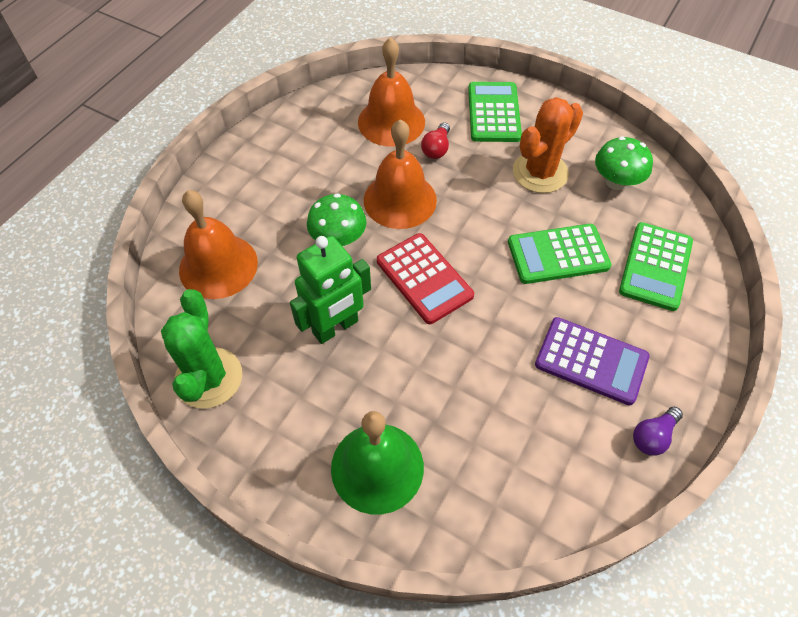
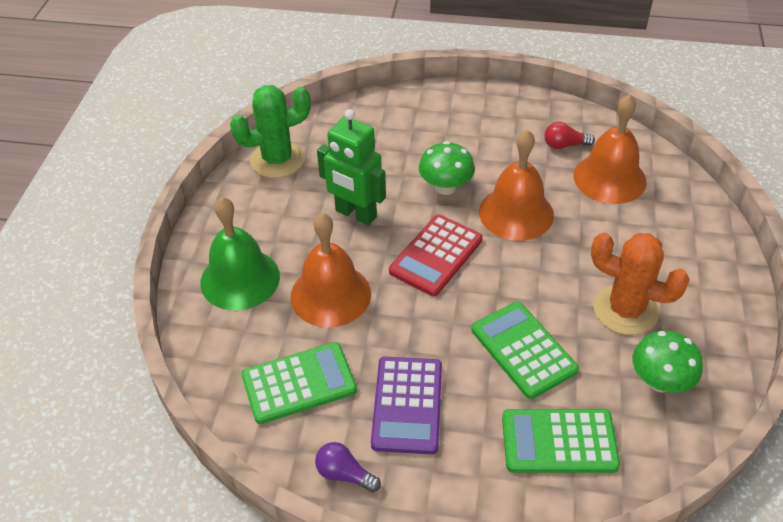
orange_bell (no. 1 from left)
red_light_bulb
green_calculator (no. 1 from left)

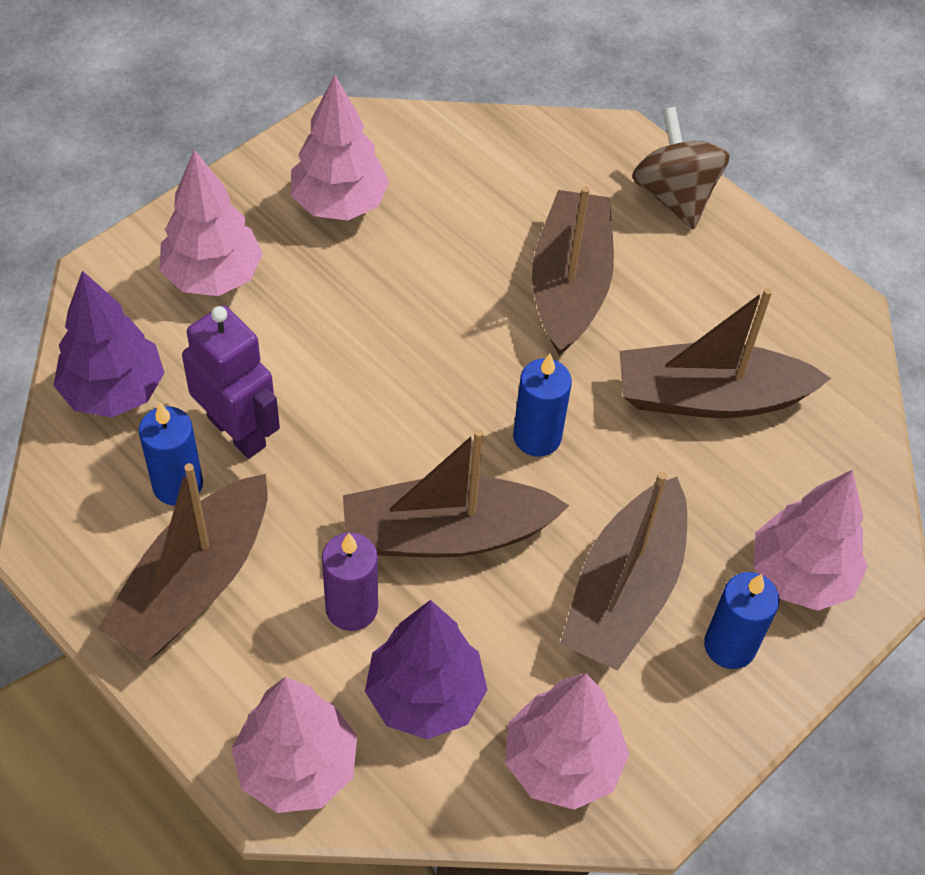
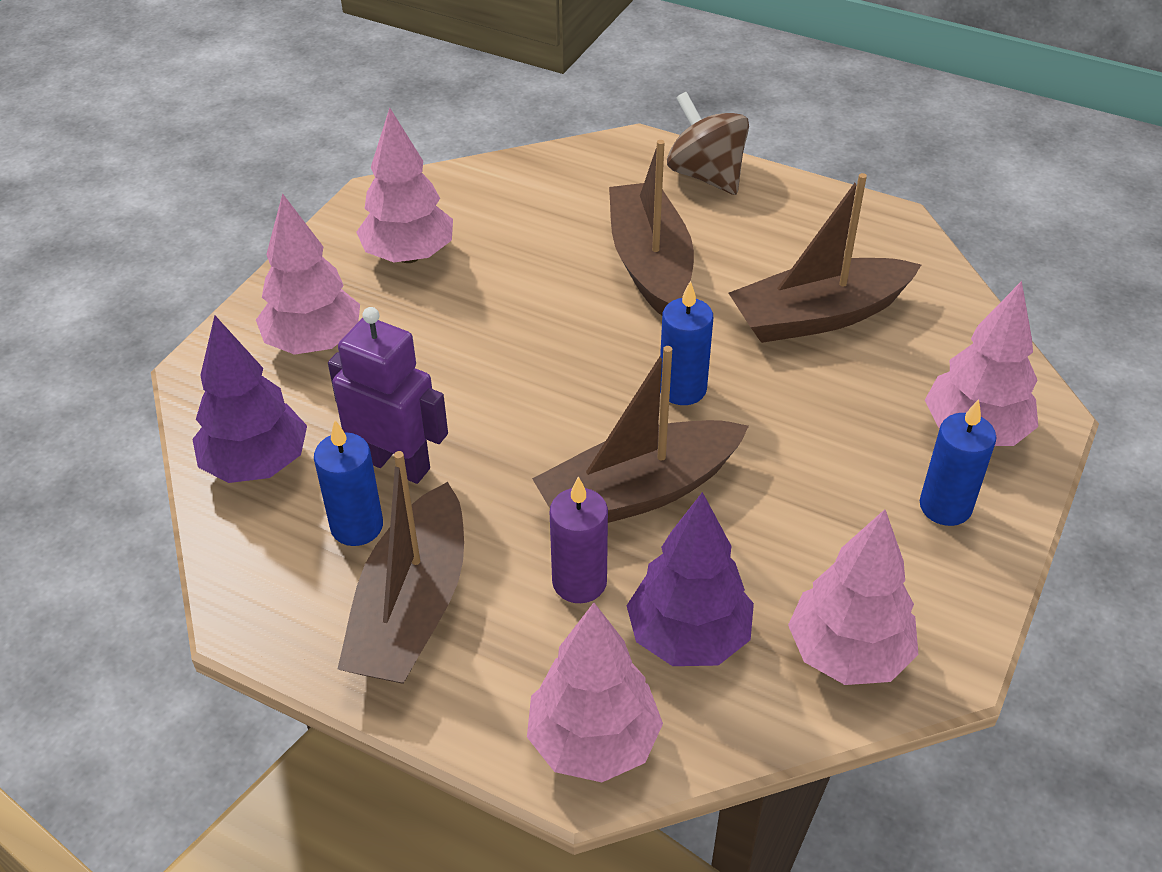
brown_boat (no. 4 from left in the first image)

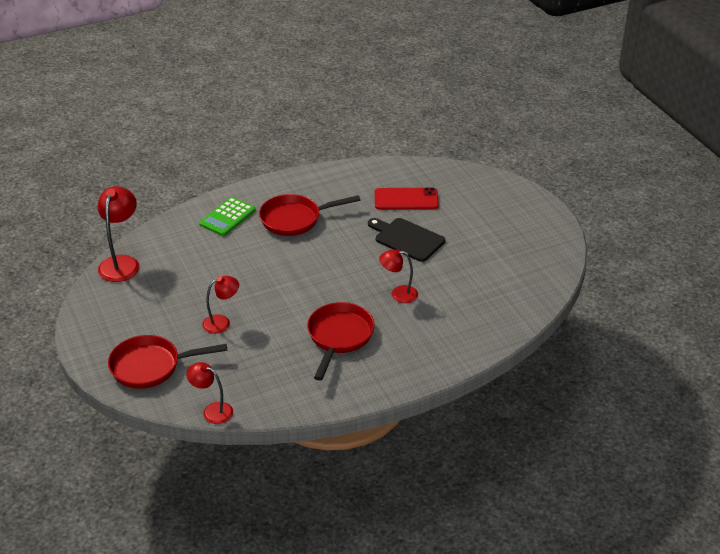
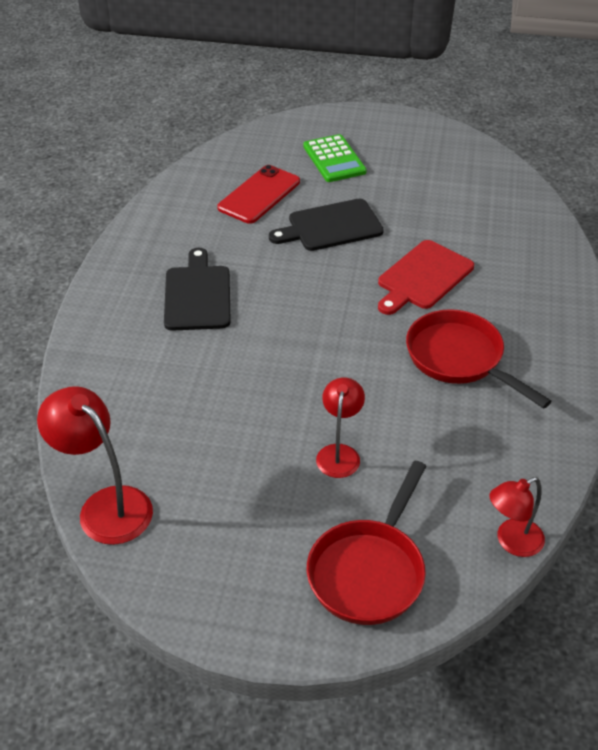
green_calculator
black_cutting_board (no. 1 from left)
red_cutting_board

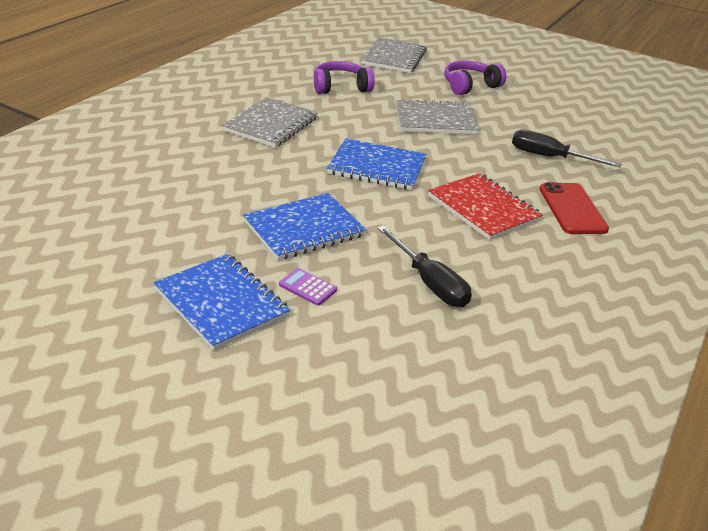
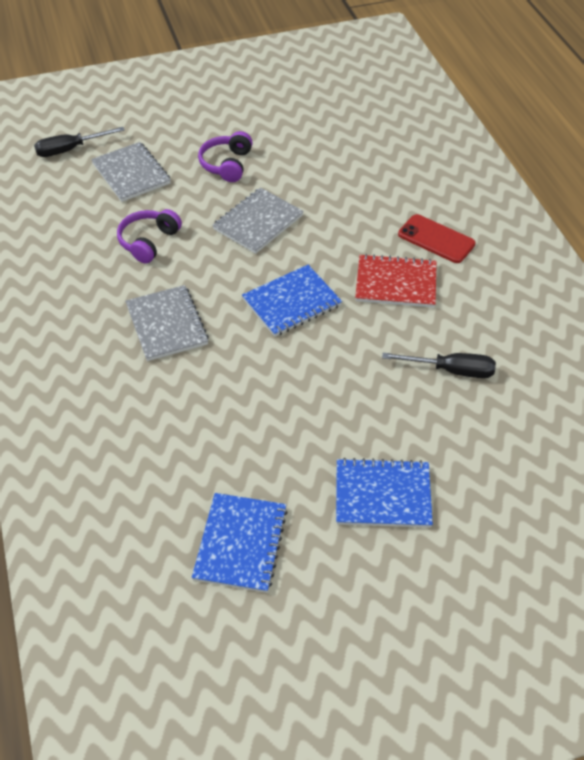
blue_notebook (no. 1 from left)
purple_calculator
black_screwdriver (no. 1 from left)

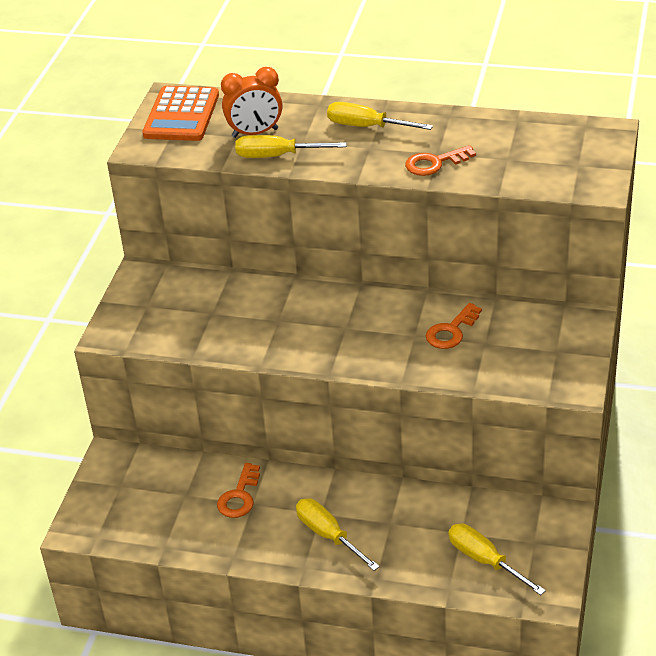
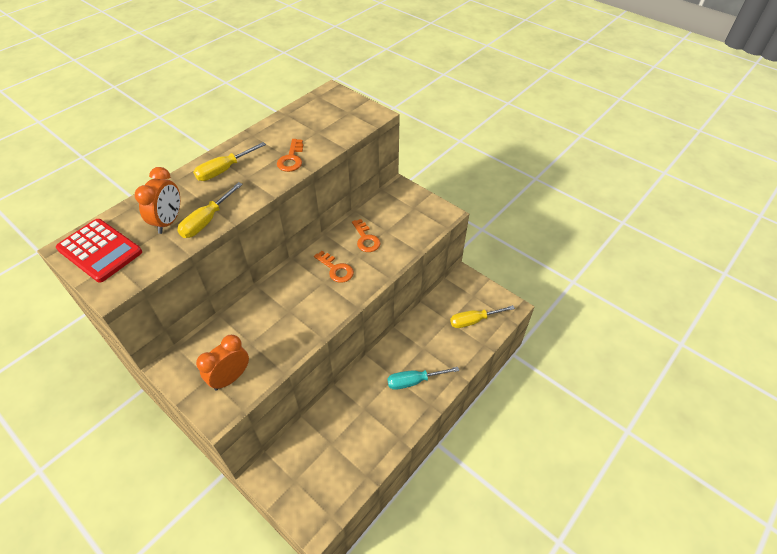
red_calculator
orange_key (no. 2 from left)
turquoise_screwdriver
orange_clock (no. 2 from left)

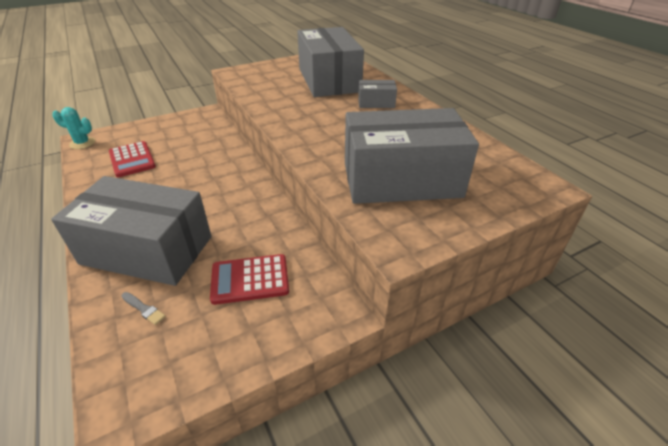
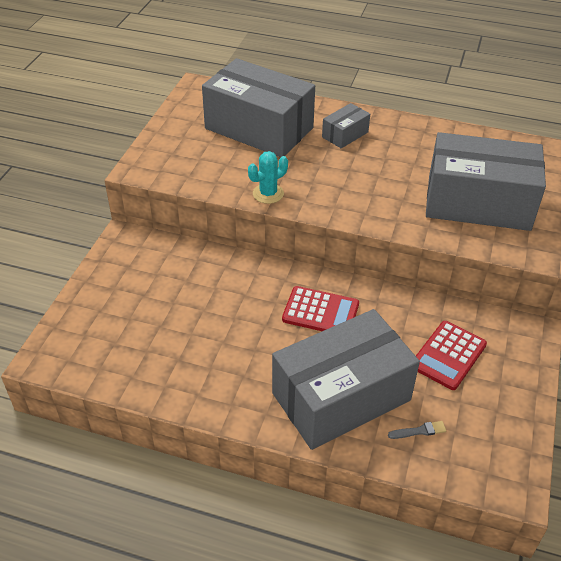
turquoise_cactus
red_calculator (no. 1 from left)
grey_box (no. 4 from left)

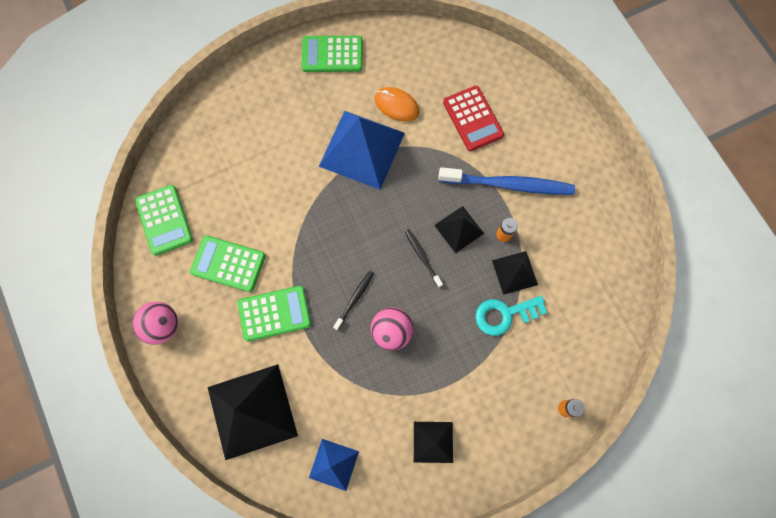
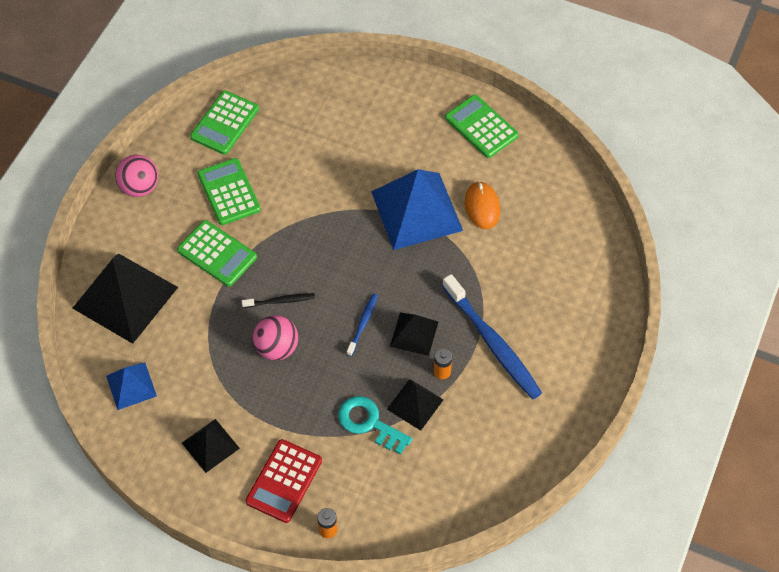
blue_toothbrush (no. 1 from left)
red_calculator

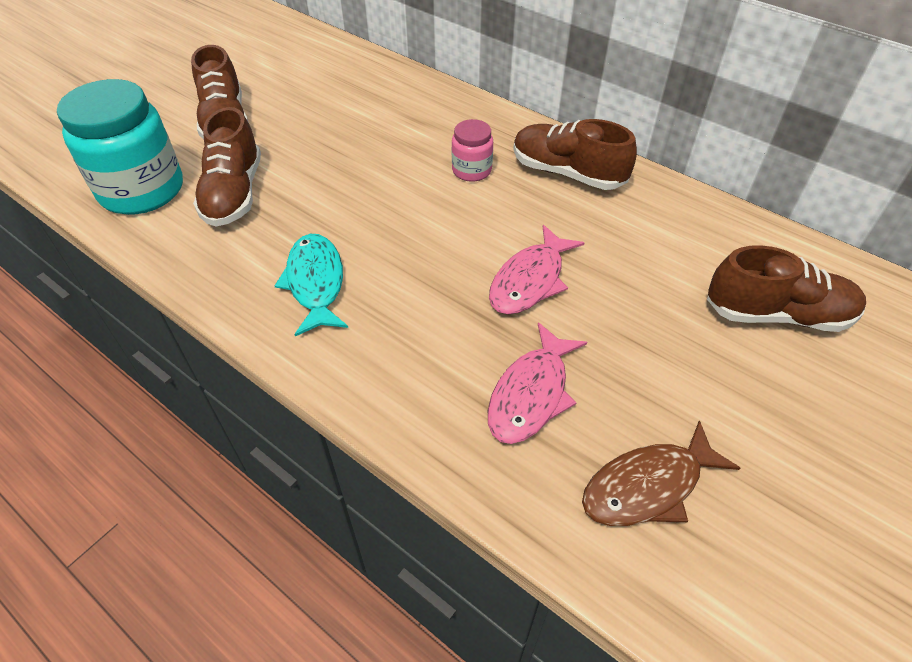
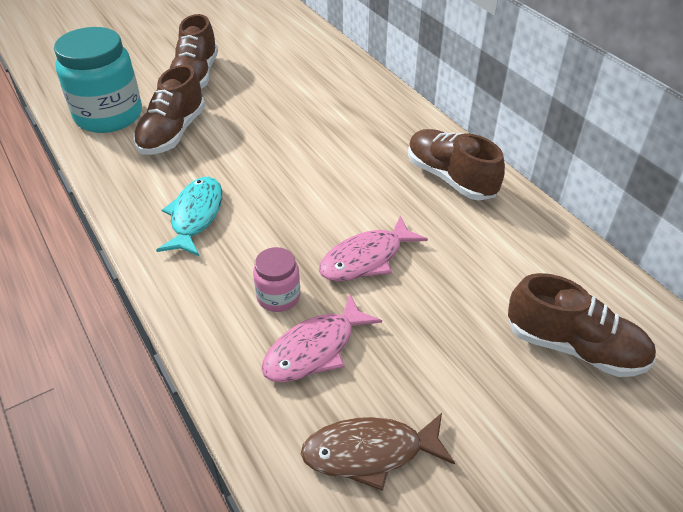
pink_jar

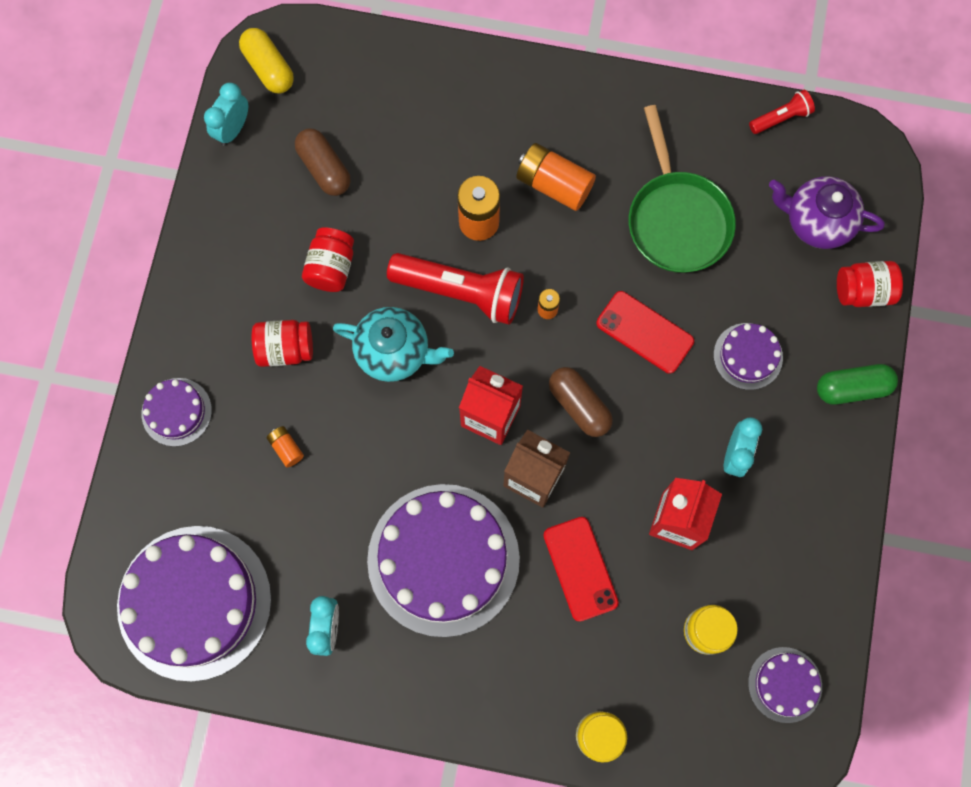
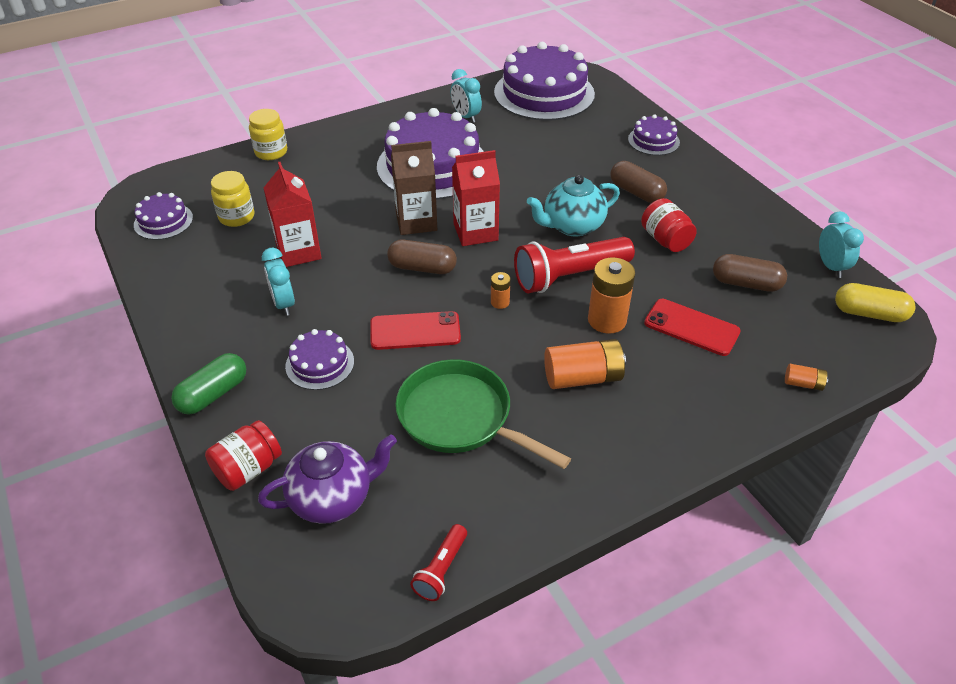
brown_capsule (no. 2 from left)
orange_battery (no. 4 from left)
red_phone (no. 2 from left)

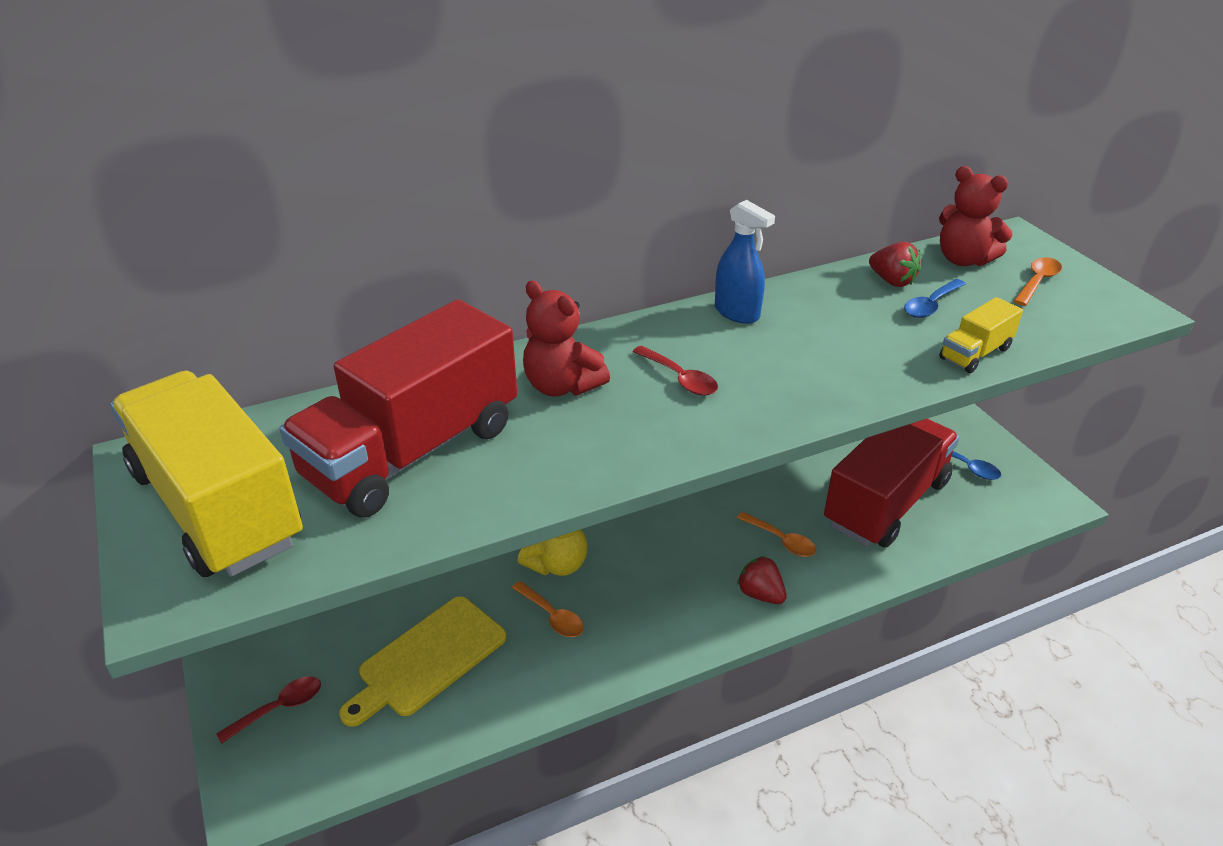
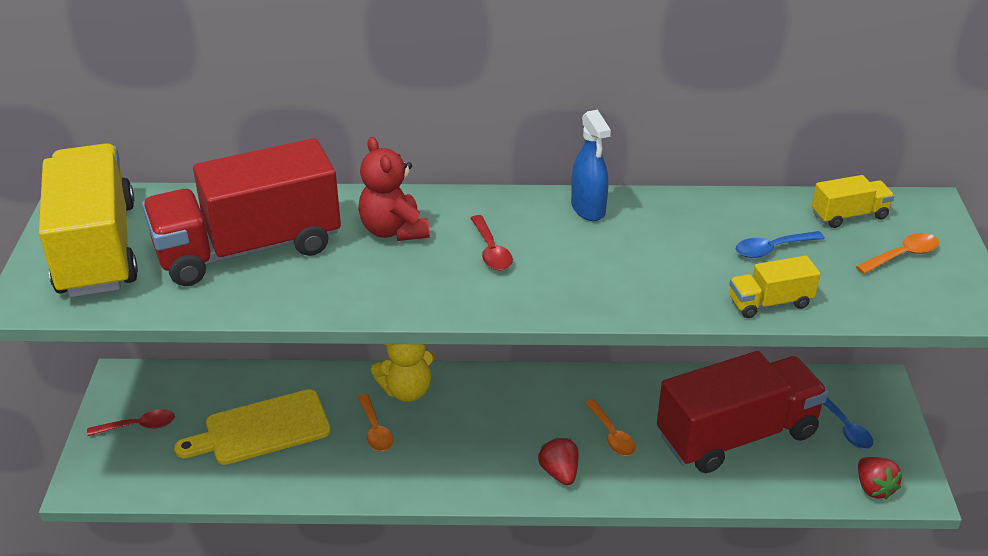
red_strawberry (no. 2 from left)
yellow_truck (no. 3 from left)

